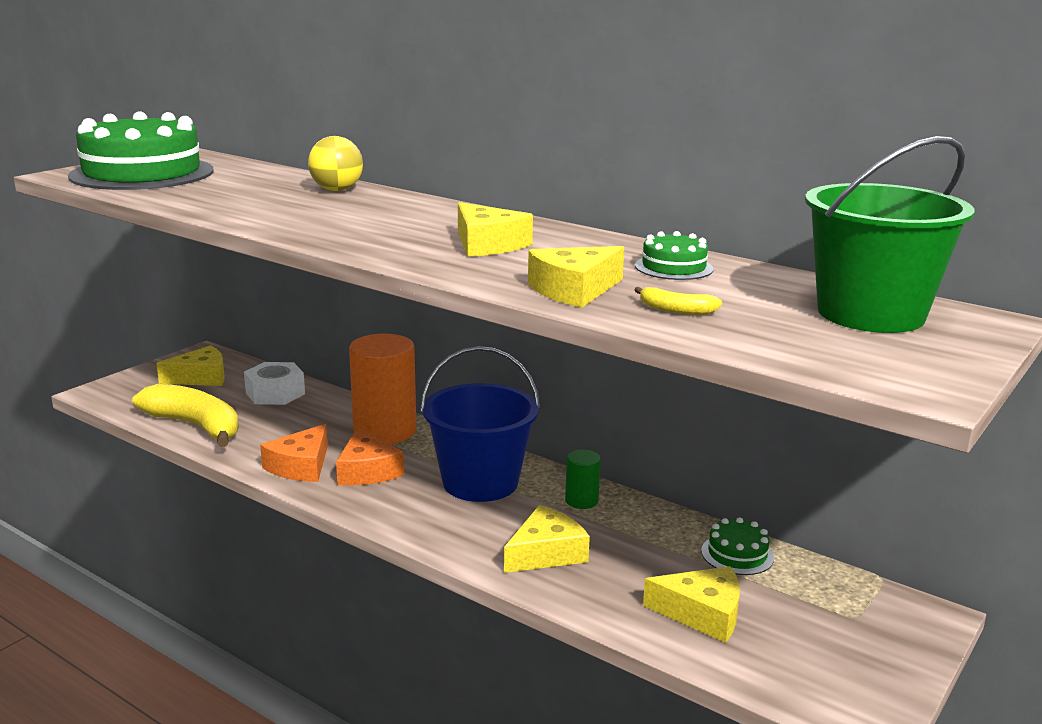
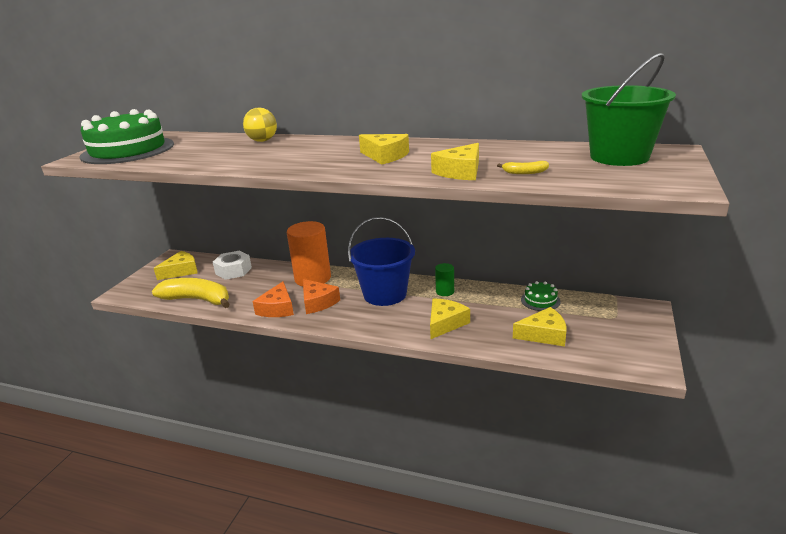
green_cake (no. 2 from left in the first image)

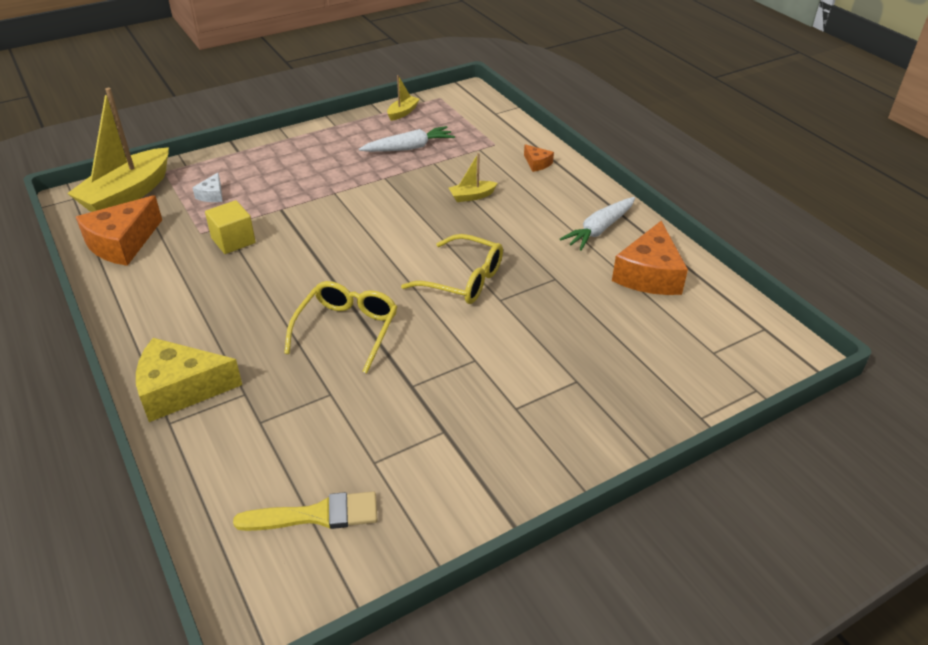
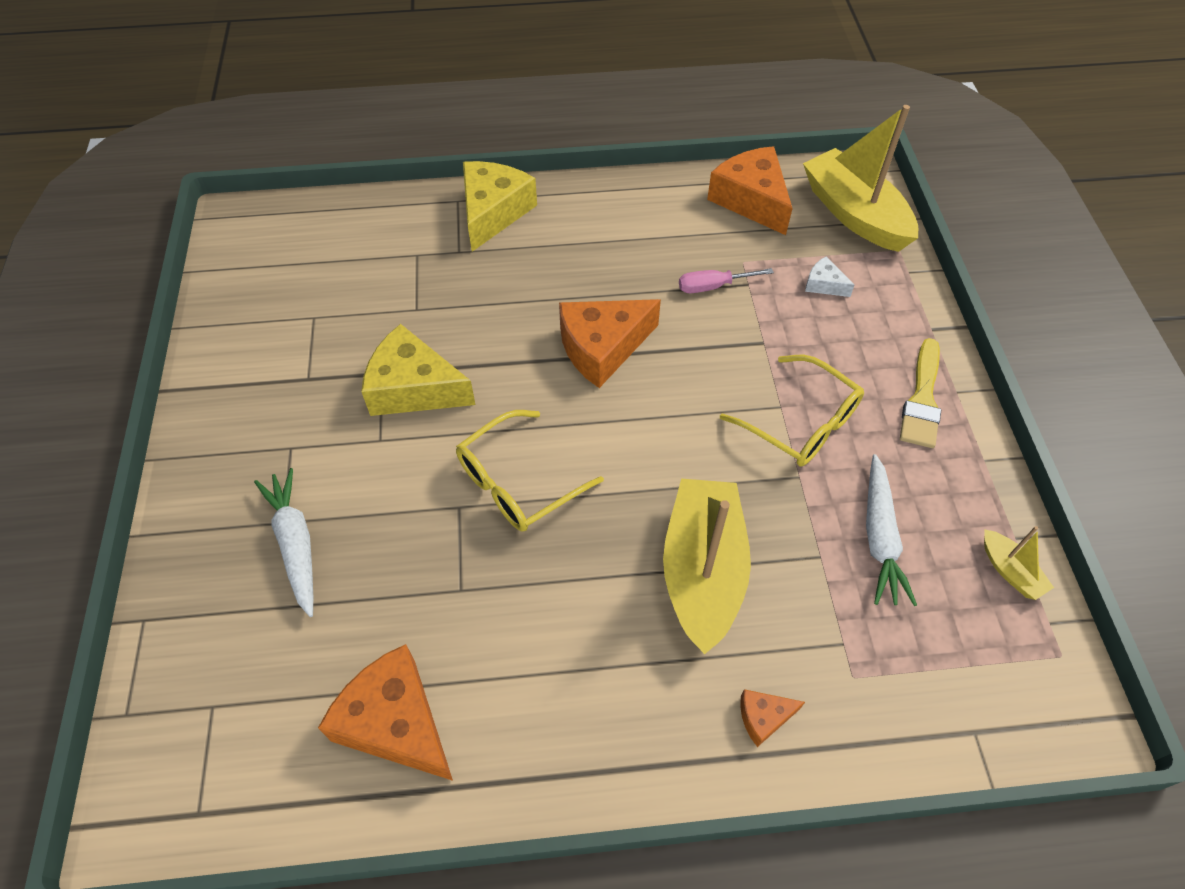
pink_screwdriver
yellow_brush
yellow_glasses (no. 2 from left)
yellow_boat (no. 1 from left)
white_carrot (no. 1 from left)
yellow_cheese (no. 1 from left)
orange_cheese (no. 2 from left)

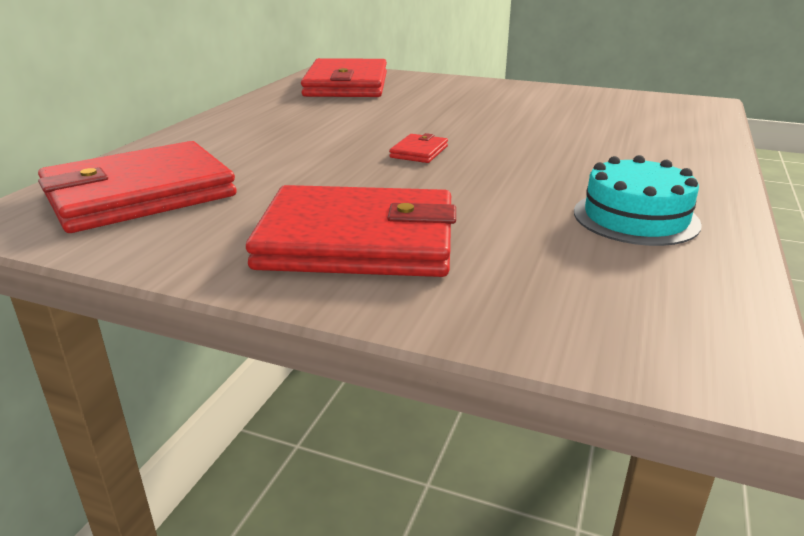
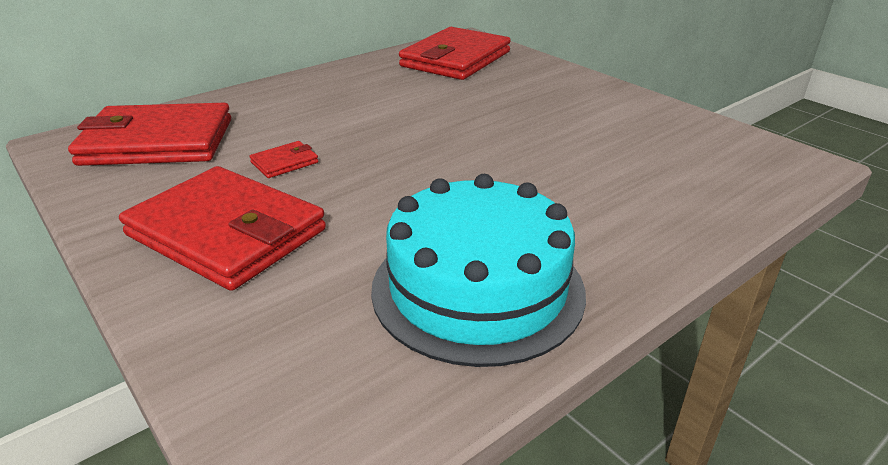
red_wallet (no. 3 from left)
turquoise_cake

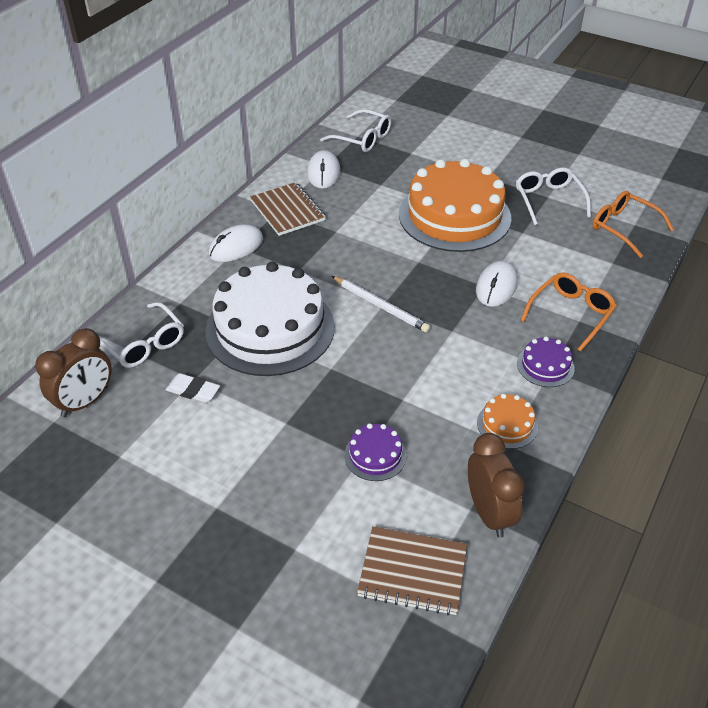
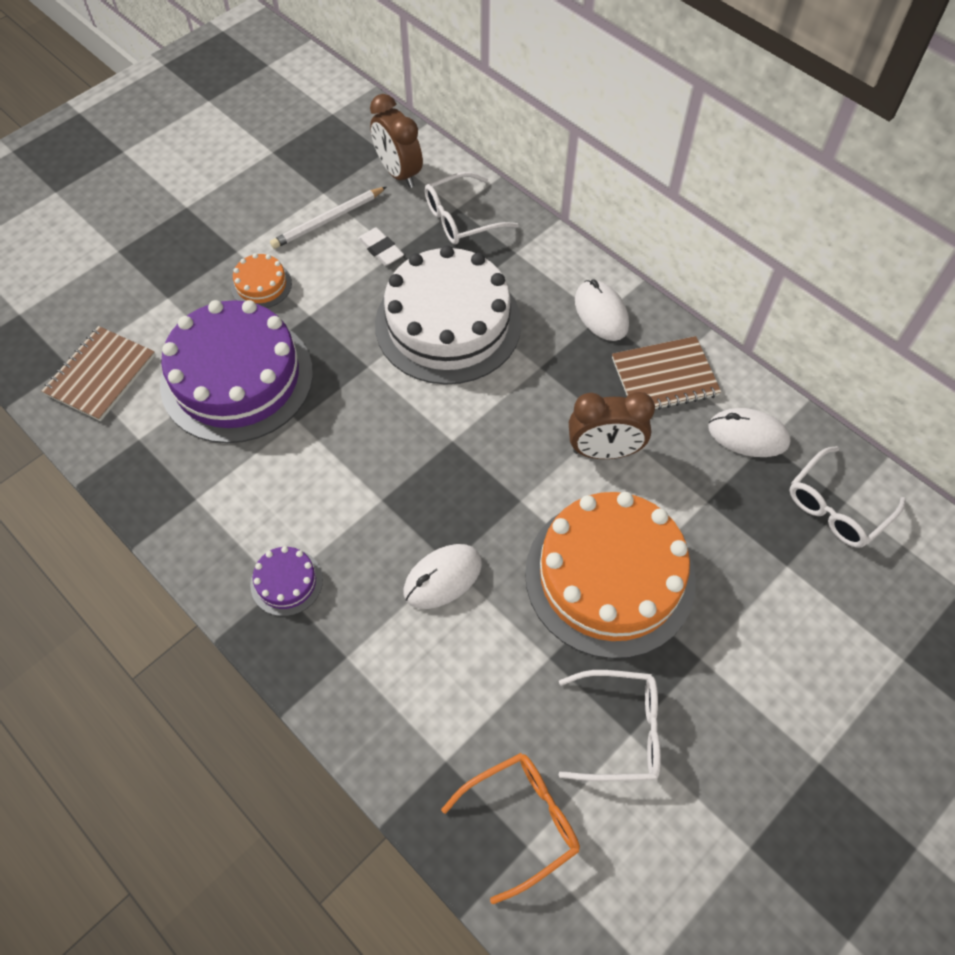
white_eraser
white_pencil
purple_cake (no. 1 from left)
brown_clock (no. 2 from left)
white_mouse (no. 1 from left)
orange_cake (no. 1 from left)
orange_glasses (no. 1 from left in the first image)

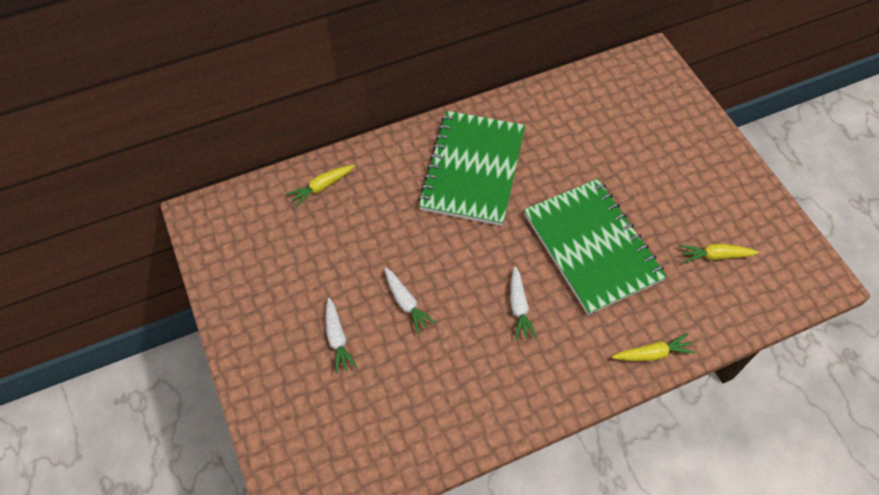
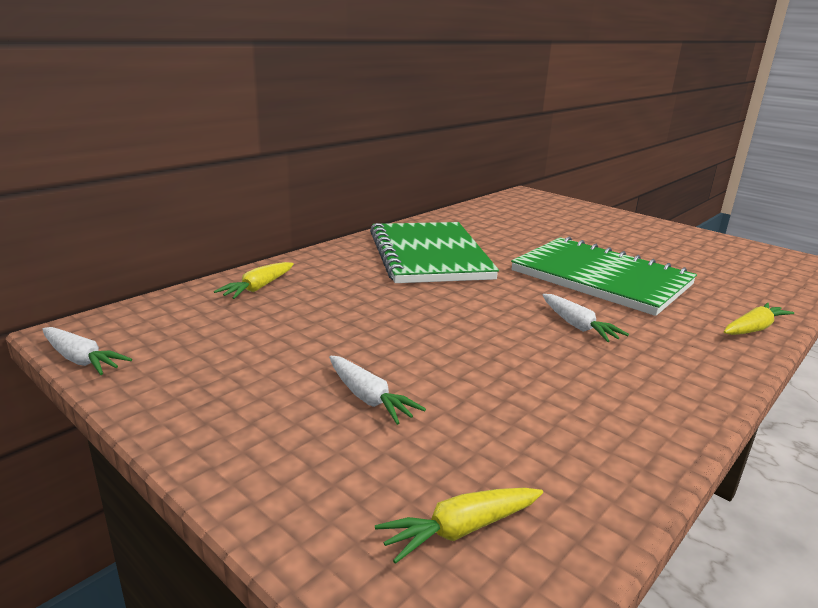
white_carrot (no. 1 from left)
yellow_carrot (no. 2 from left)

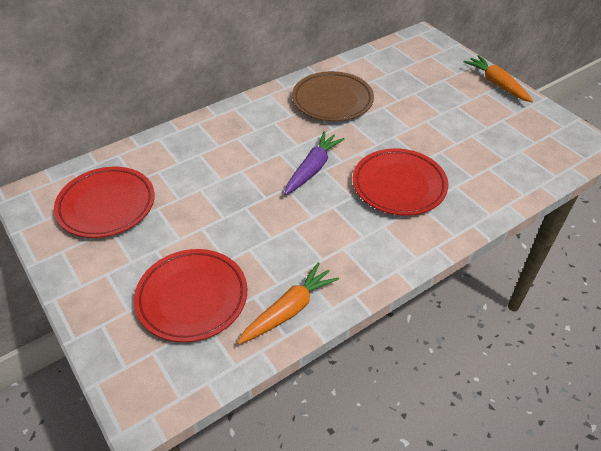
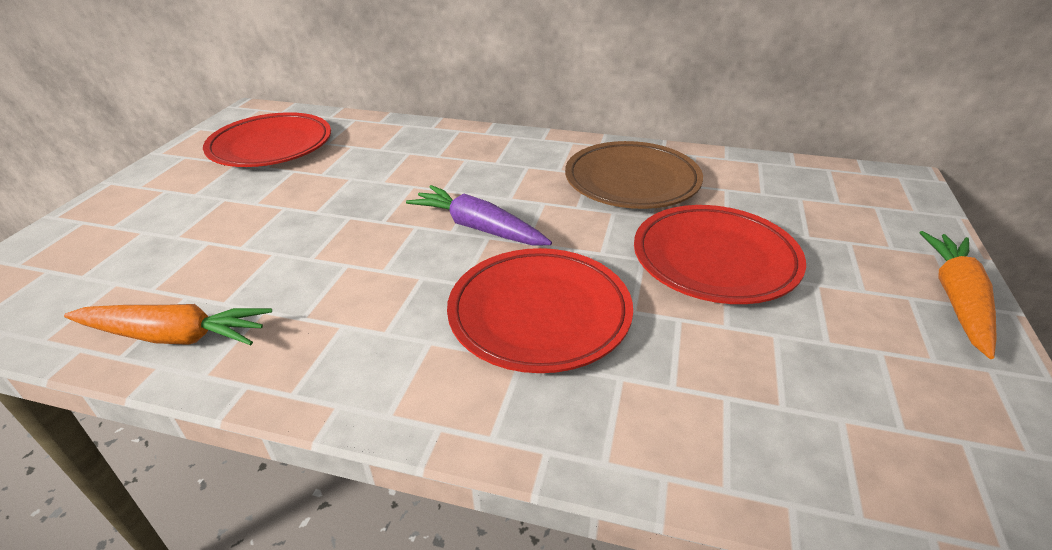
red_plate (no. 3 from left)
purple_carrot

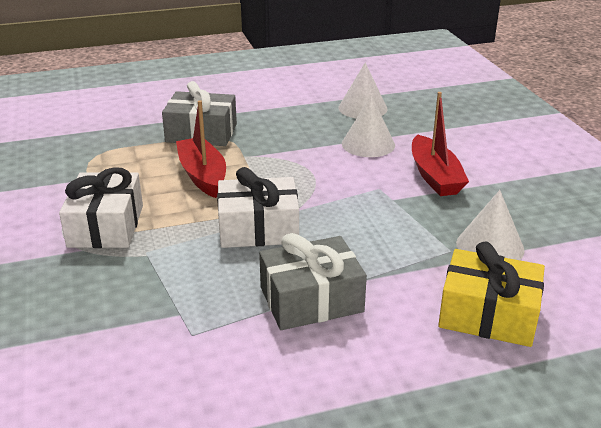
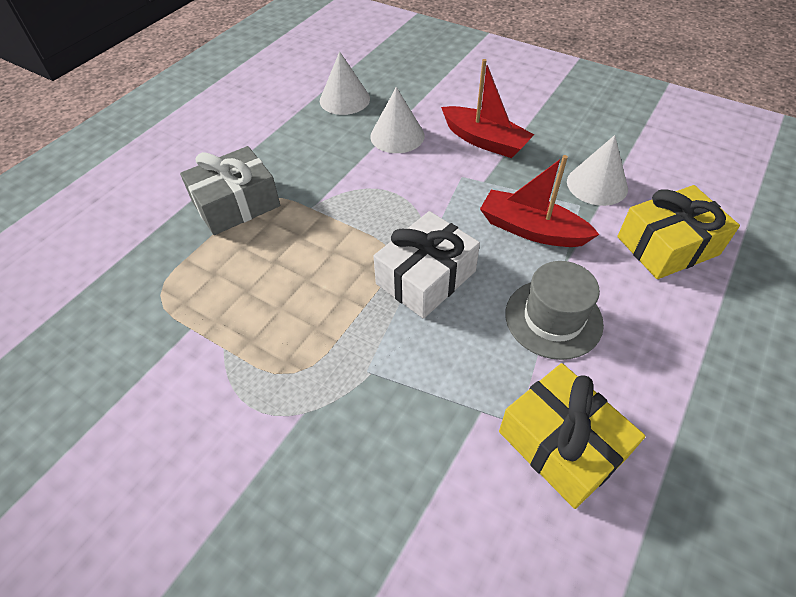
white_gift (no. 1 from left in the first image)
red_boat (no. 2 from left)
grey_hat
yellow_gift (no. 1 from left)

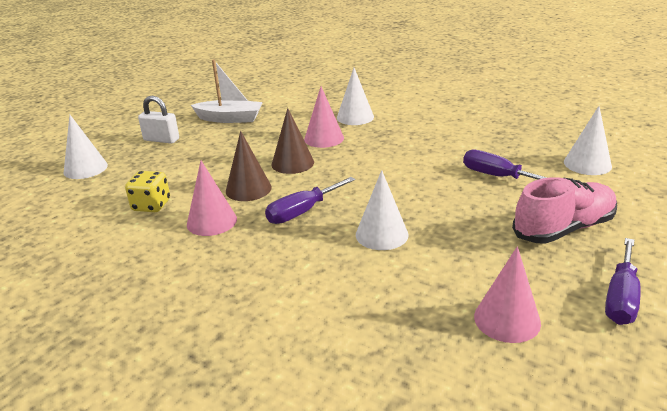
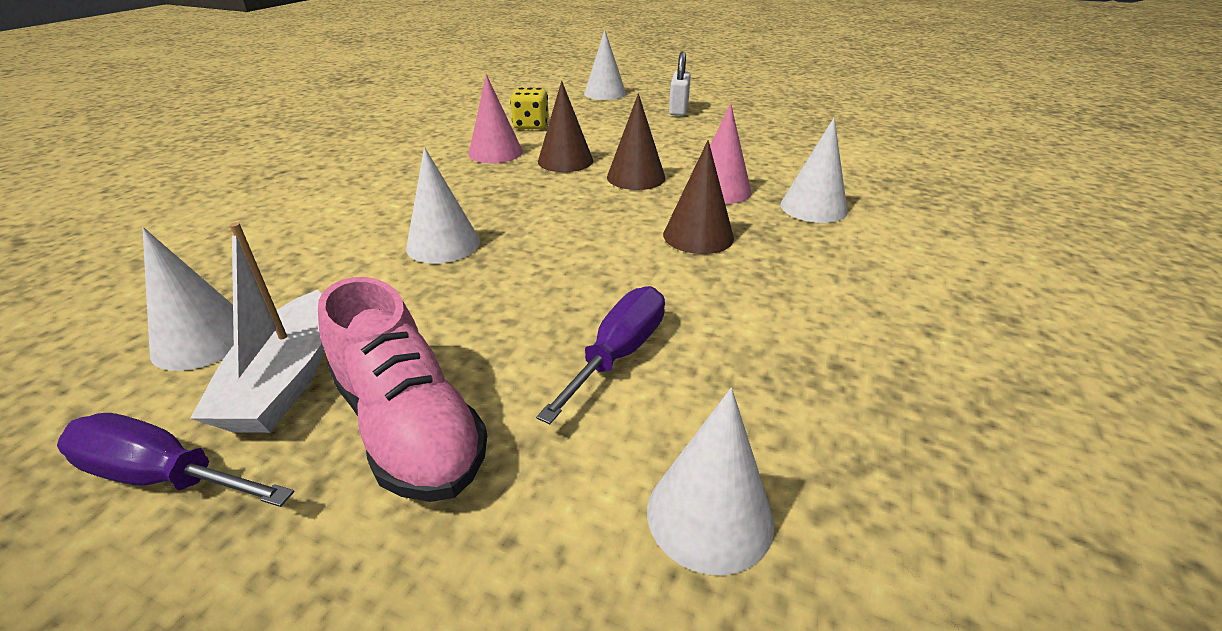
white_boat
purple_screwdriver (no. 1 from left in the first image)
white_cone (no. 1 from left)
brown_cone (no. 3 from left)

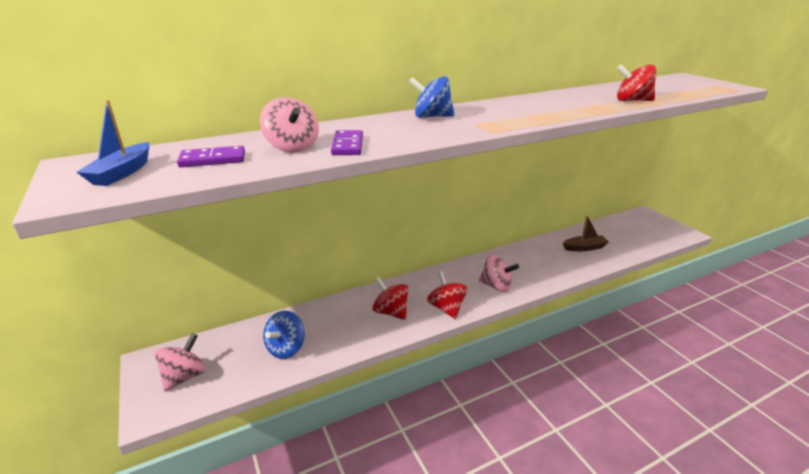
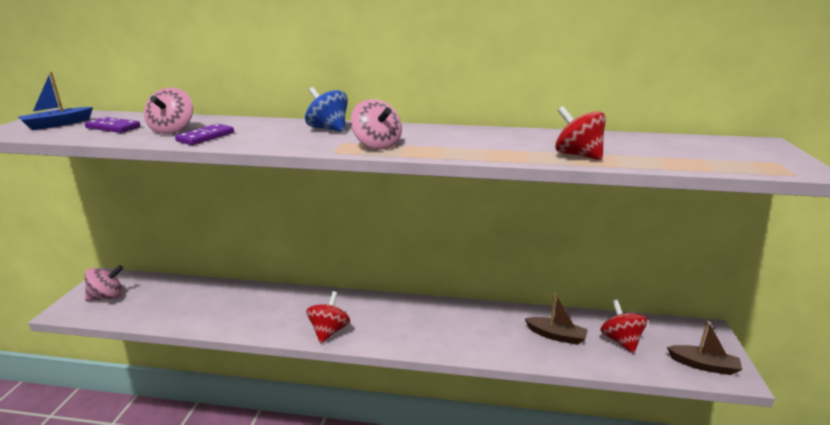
blue_spinning_top (no. 1 from left in the first image)
red_spinning_top (no. 3 from left)
pink_spinning_top (no. 3 from left)
brown_boat (no. 2 from left)

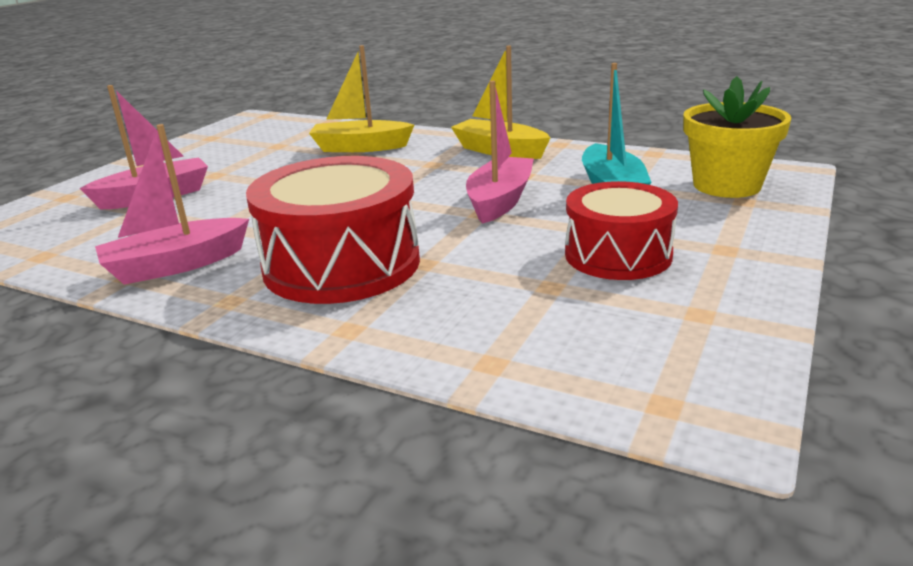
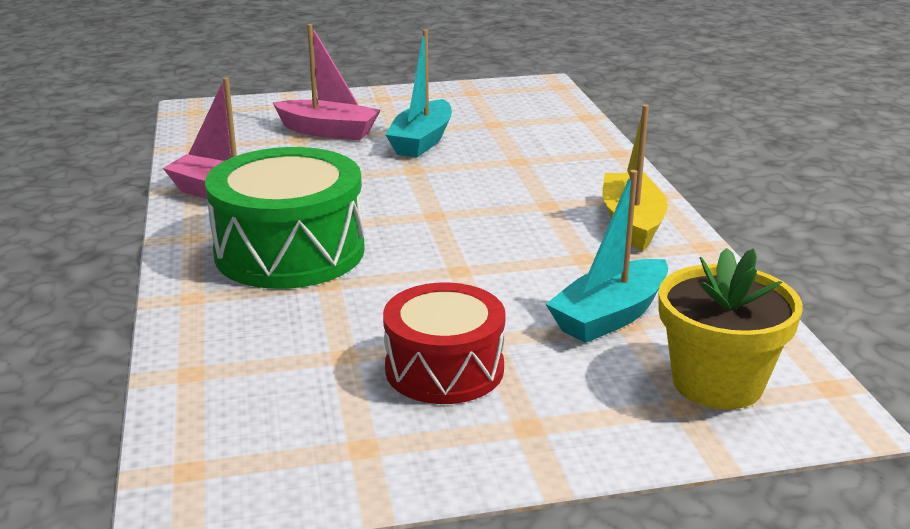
green_drum
yellow_boat (no. 1 from left in the first image)
pink_boat (no. 3 from left in the first image)
turquoise_boat (no. 1 from left)

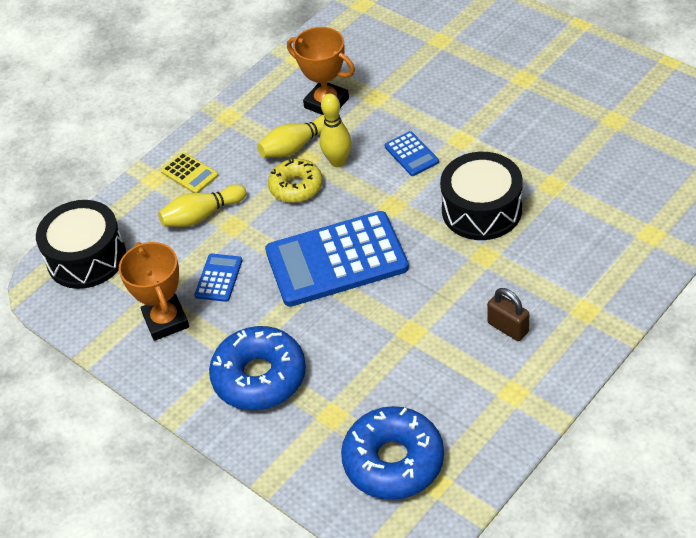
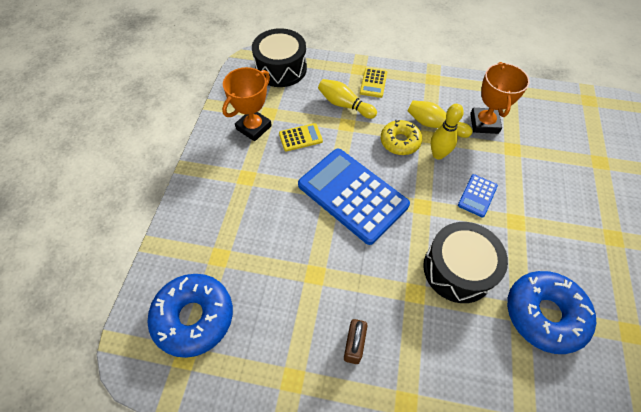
yellow_calculator (no. 1 from left)
blue_donut (no. 2 from left)

